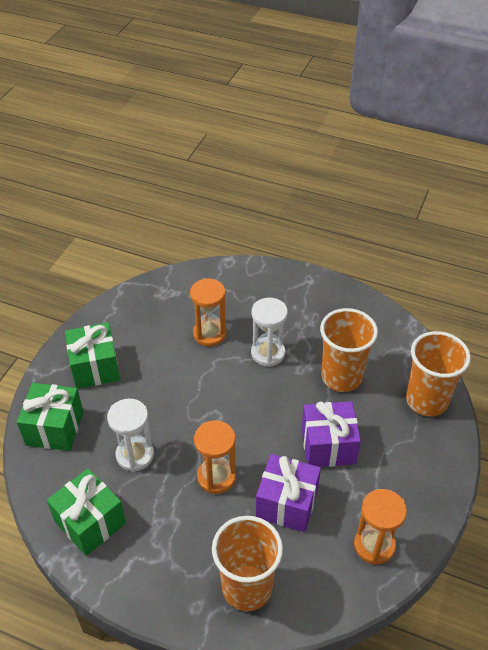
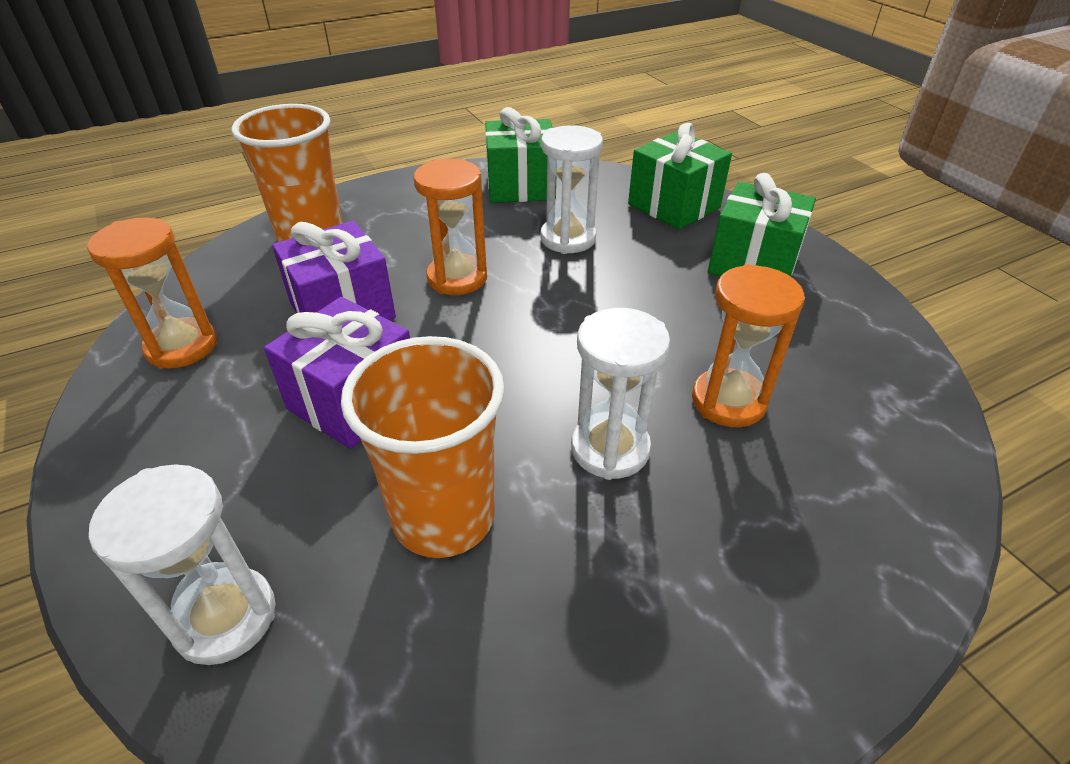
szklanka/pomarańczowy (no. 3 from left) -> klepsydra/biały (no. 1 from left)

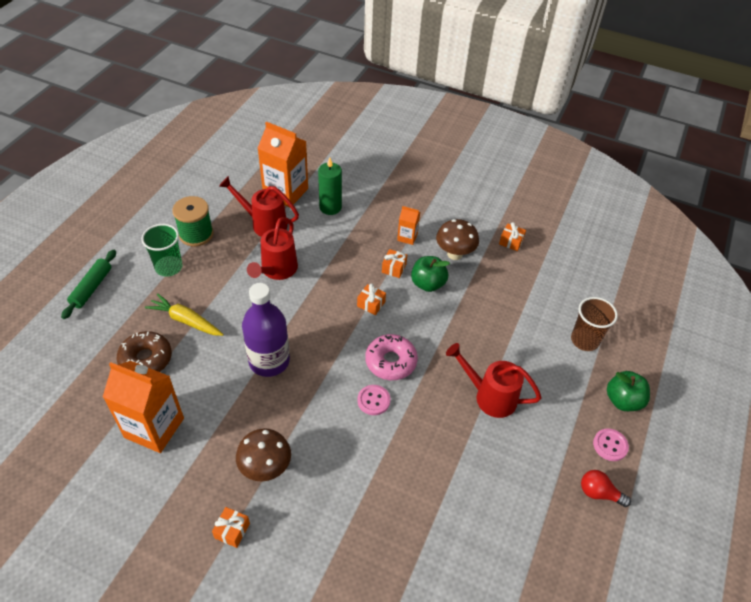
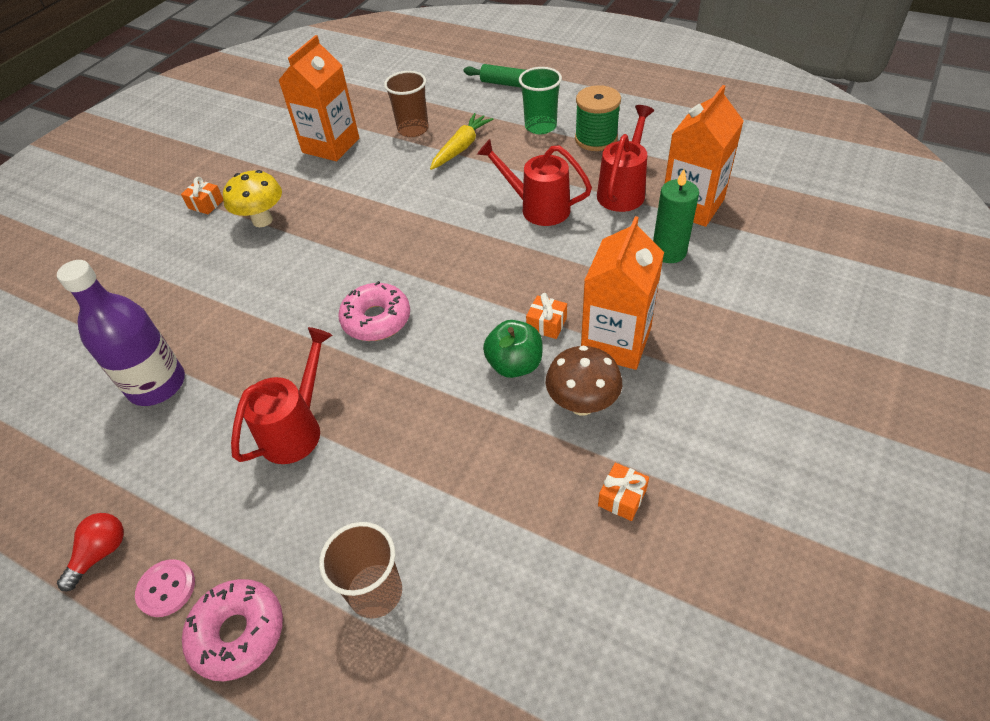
prezent/pomarańczowy (no. 2 from left) -> none
guzik/różowy (no. 1 from left) -> none
butelka/fioletowy, shifted
donut/brązowy -> szklanka/brązowy (no. 2 from left)
jabłko/zielony (no. 2 from left) -> donut/różowy (no. 1 from left)
grzyb/brązowy (no. 1 from left) -> grzyb/żółty
karton mleka/pomarańczowy (no. 3 from left in the first image) -> karton mleka/pomarańczowy (no. 2 from left), x2.07

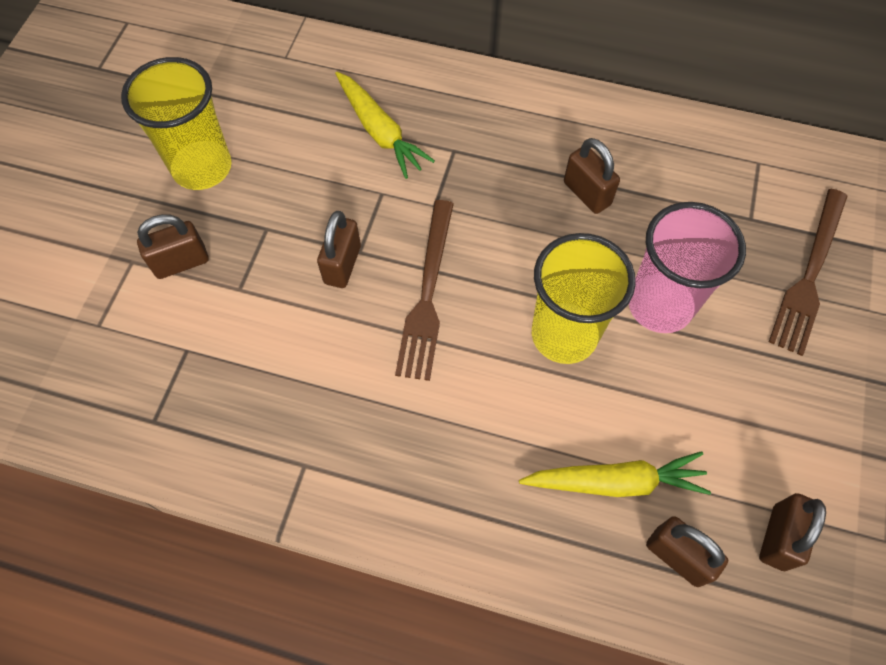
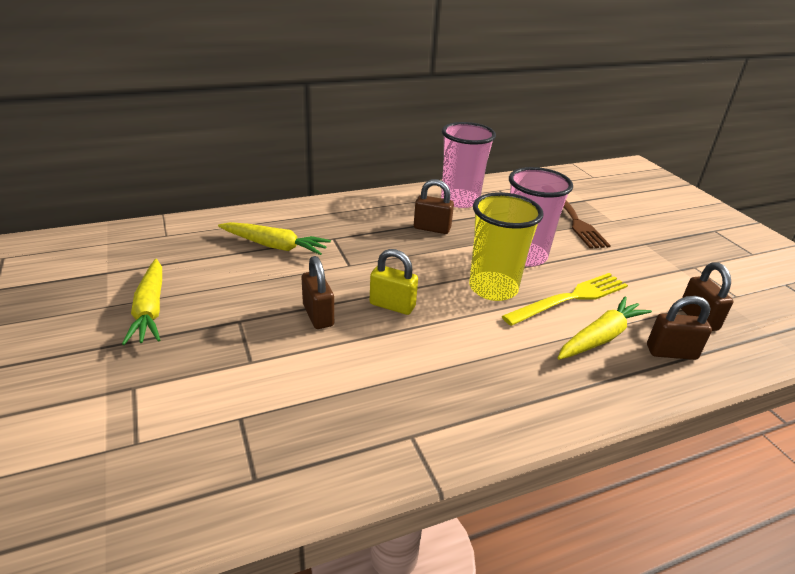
kłódka/brązowy (no. 1 from left) -> none
none -> szklanka/różowy (no. 1 from left)
none -> widelec/żółty
szklanka/żółty (no. 1 from left) -> marchewka/żółty (no. 1 from left)
widelec/brązowy (no. 1 from left) -> kłódka/żółty

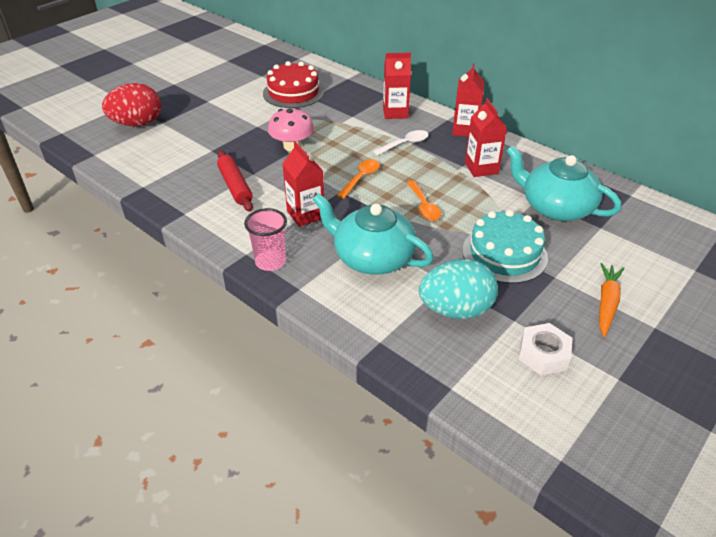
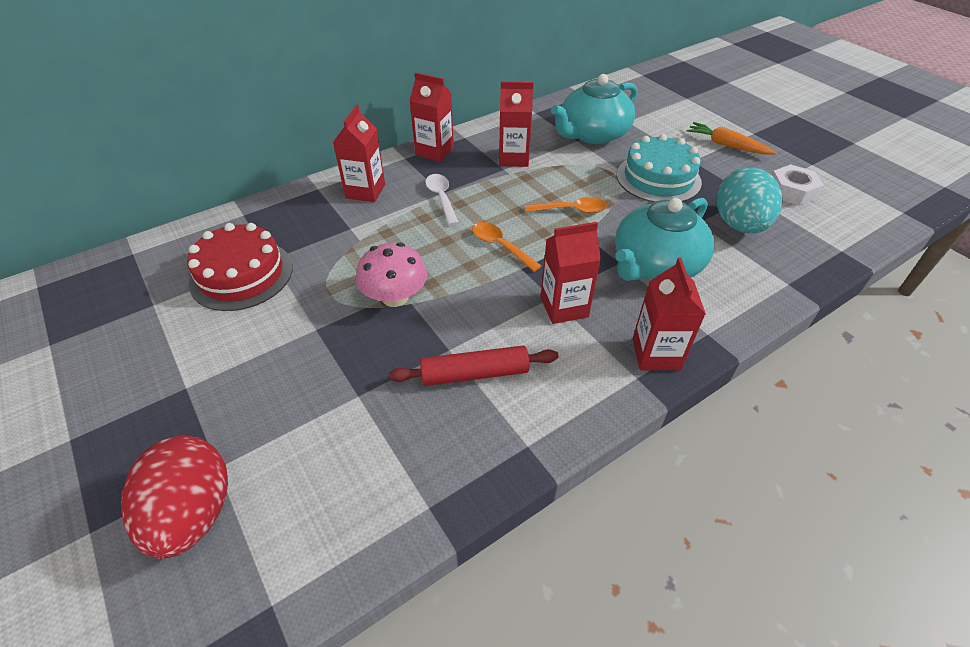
szklanka/różowy -> karton mleka/czerwony (no. 5 from left)

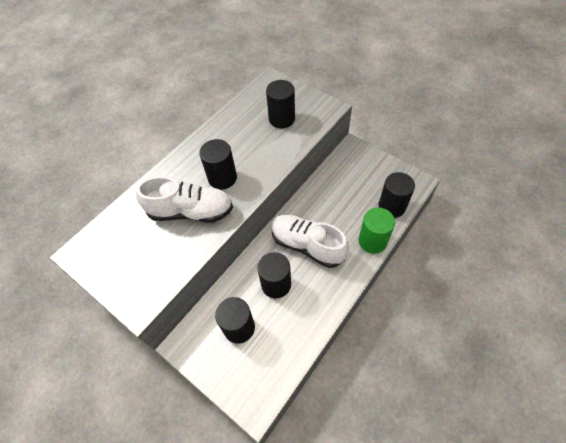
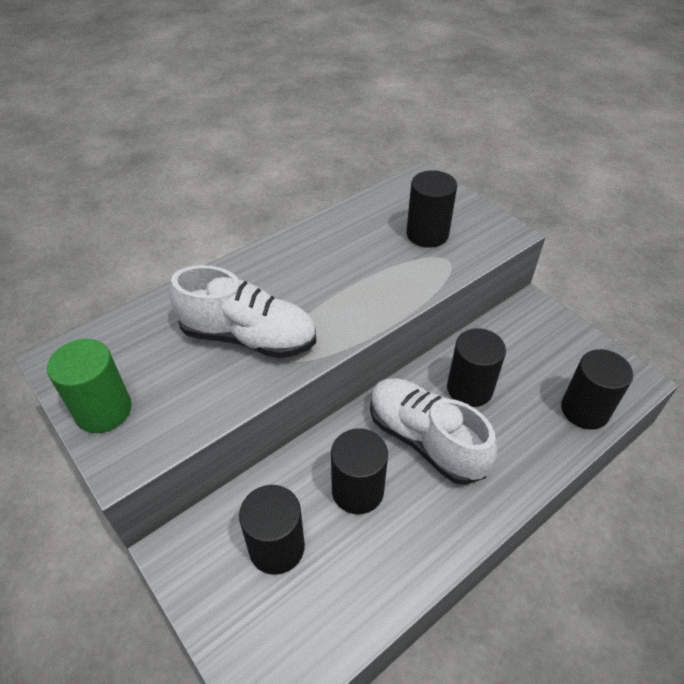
walec/czarny (no. 1 from left in the first image) -> walec/czarny (no. 4 from left), shifted
walec/zielony, shifted

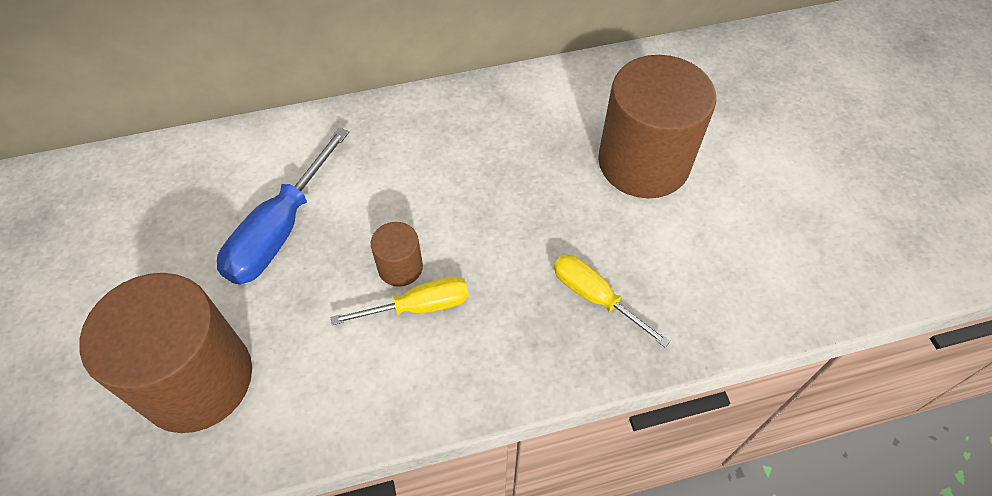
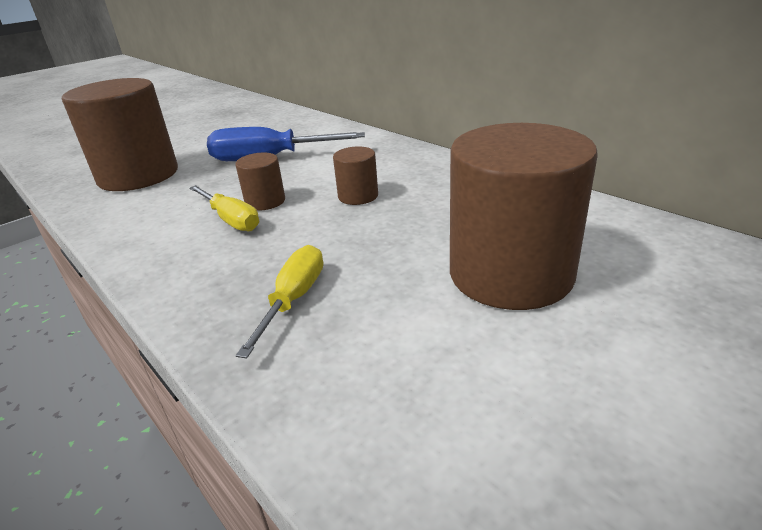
none -> walec/brązowy (no. 3 from left)

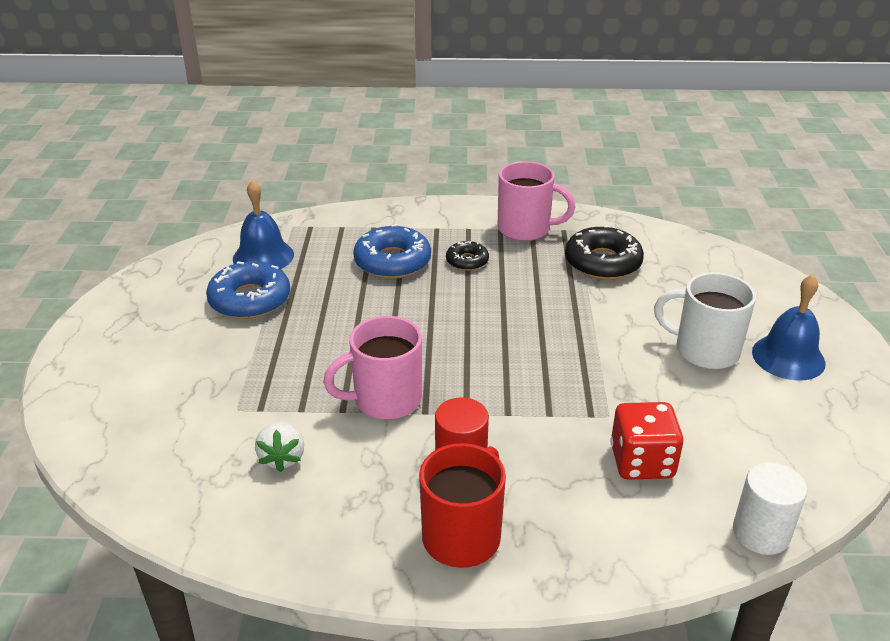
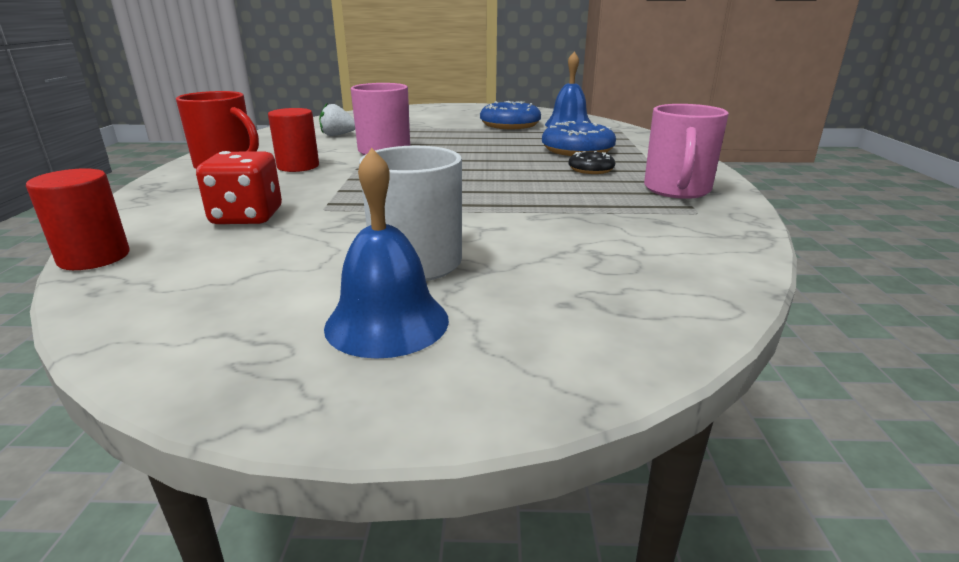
donut/czarny (no. 2 from left) -> none
walec/biały -> walec/czerwony (no. 1 from left)

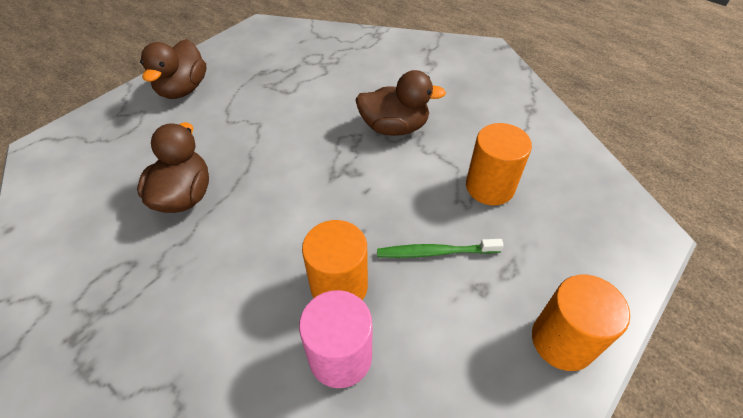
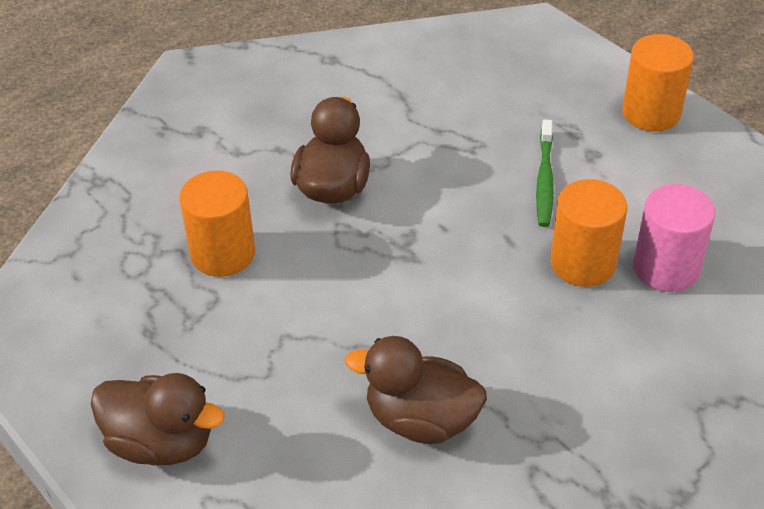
walec/pomarańczowy (no. 2 from left in the first image) -> walec/pomarańczowy (no. 1 from left), shifted

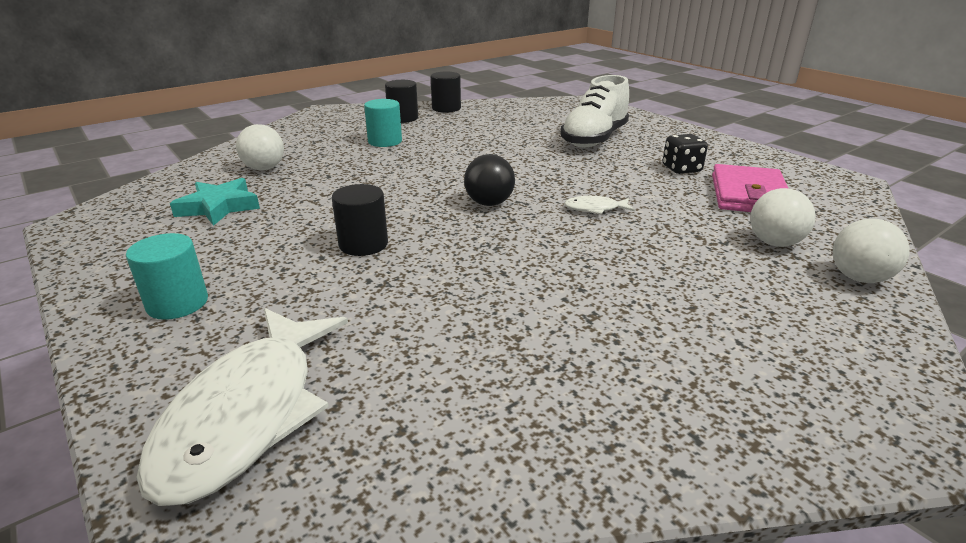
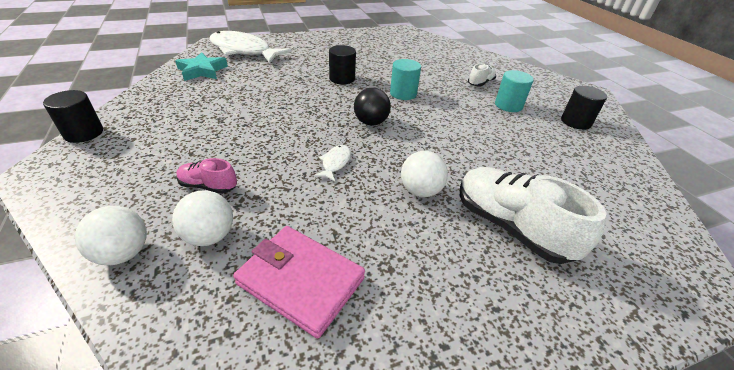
kostka do gry/czarny -> none
none -> but/różowy
none -> but/biały (no. 1 from left)
walec/turkusowy (no. 1 from left), shifted
gwiazda/turkusowy, shifted
piłka/biały (no. 1 from left in the first image) -> piłka/biały (no. 3 from left), shifted
walec/czarny (no. 3 from left in the first image) -> walec/czarny (no. 1 from left), shifted

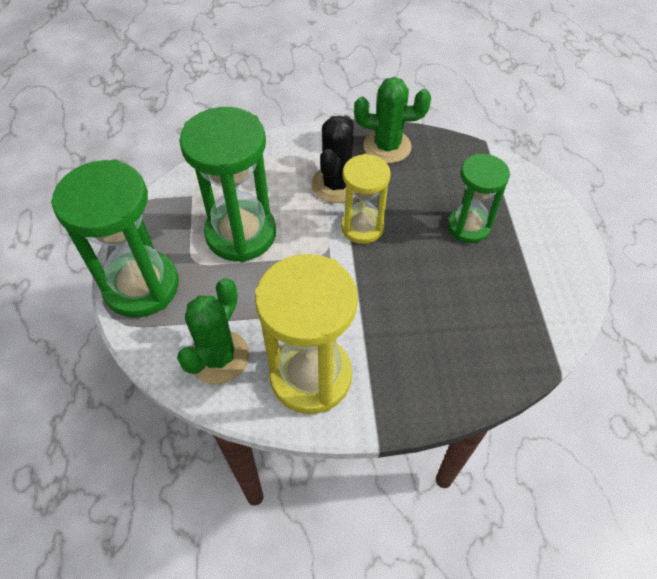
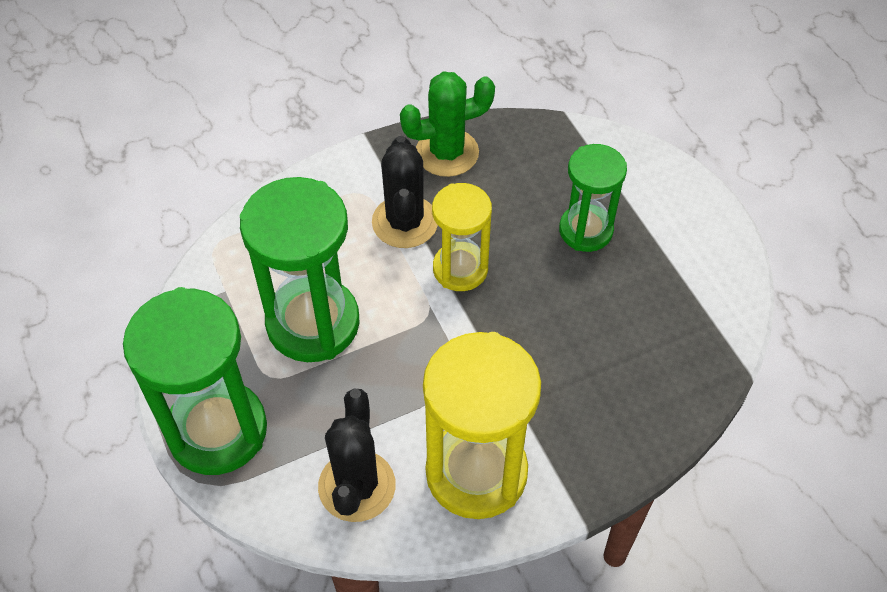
kaktus/zielony (no. 1 from left) -> kaktus/czarny (no. 1 from left)

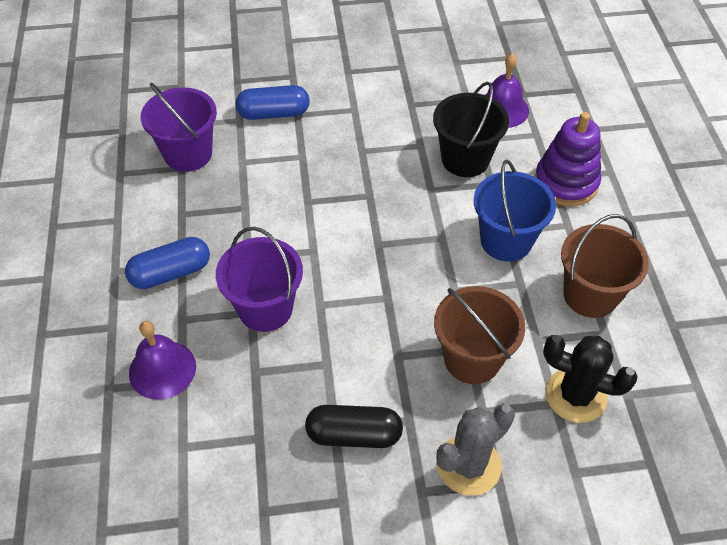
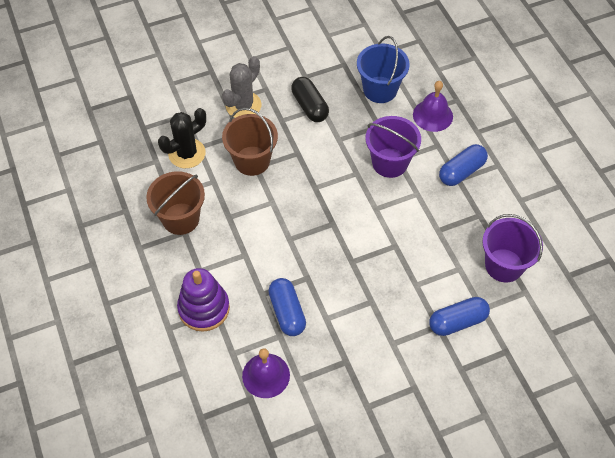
wiadro/niebieski, shifted
wiadro/czarny -> kapsułka/niebieski (no. 1 from left)
kapsułka/czarny, 75 degrees clockwise
kaktus/czarny, 45 degrees counterclockwise

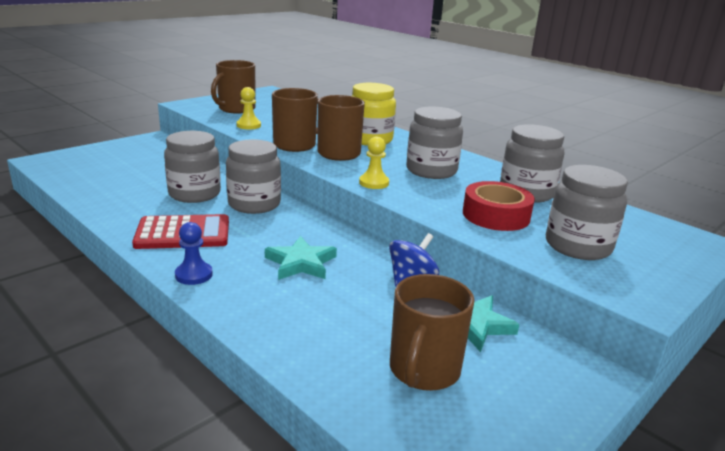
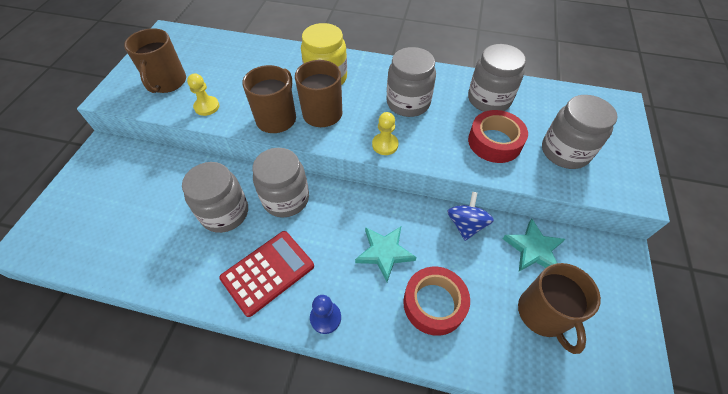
none -> taśma klejąca/czerwony (no. 1 from left)

